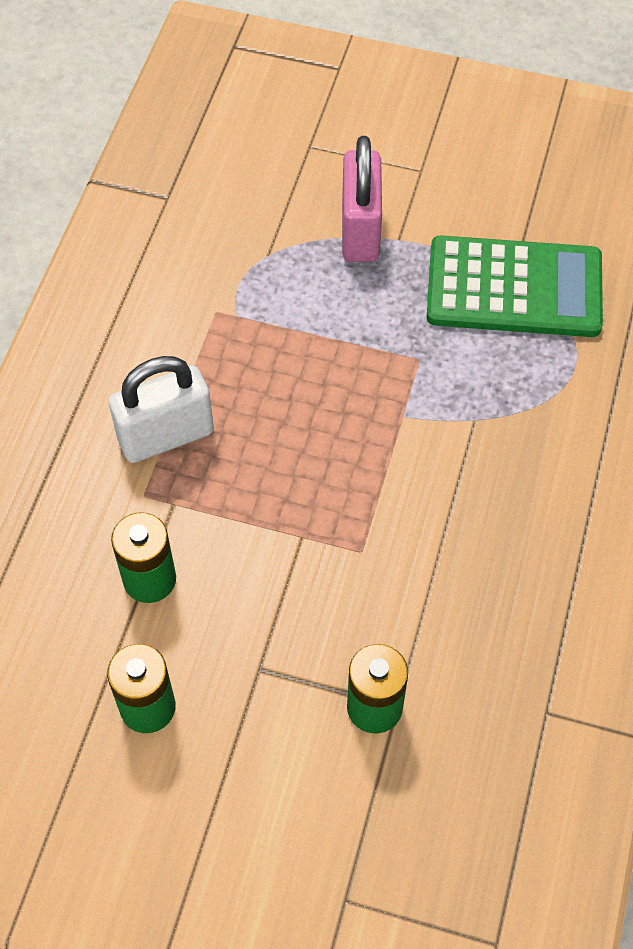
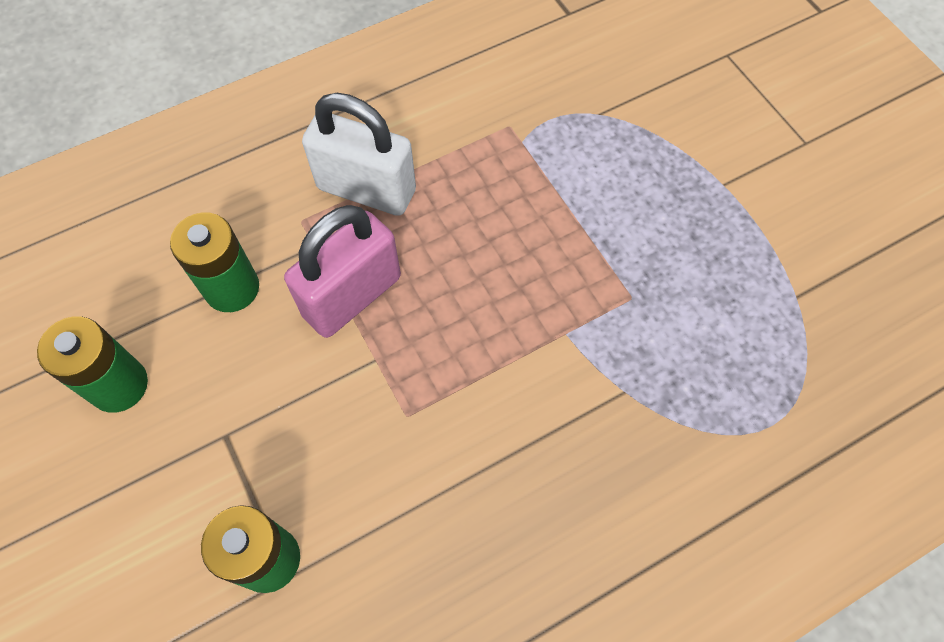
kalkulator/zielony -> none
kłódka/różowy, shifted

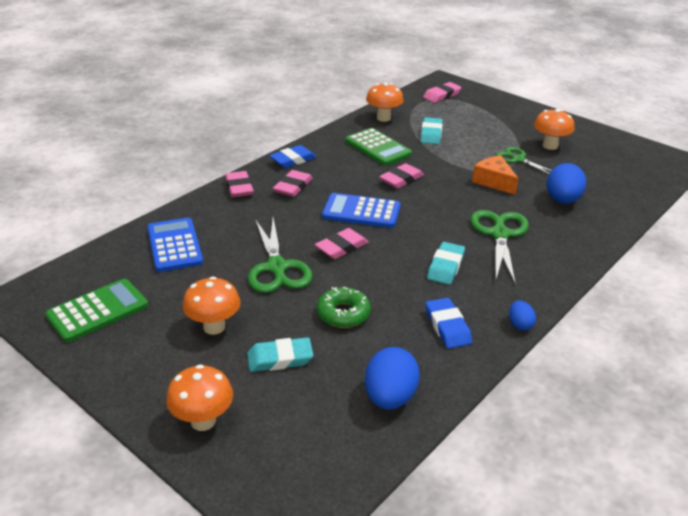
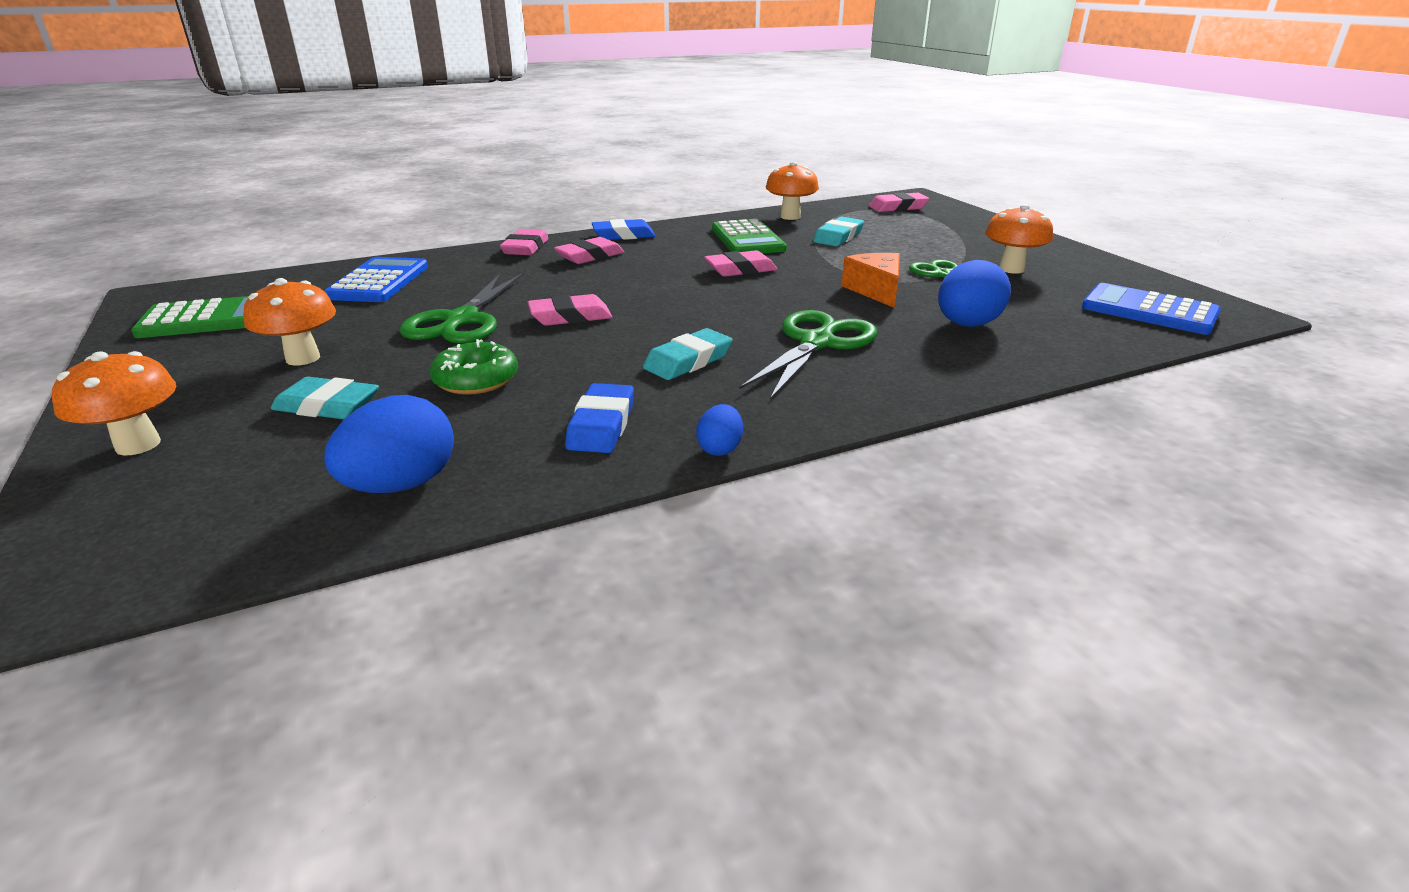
kalkulator/niebieski (no. 2 from left), shifted

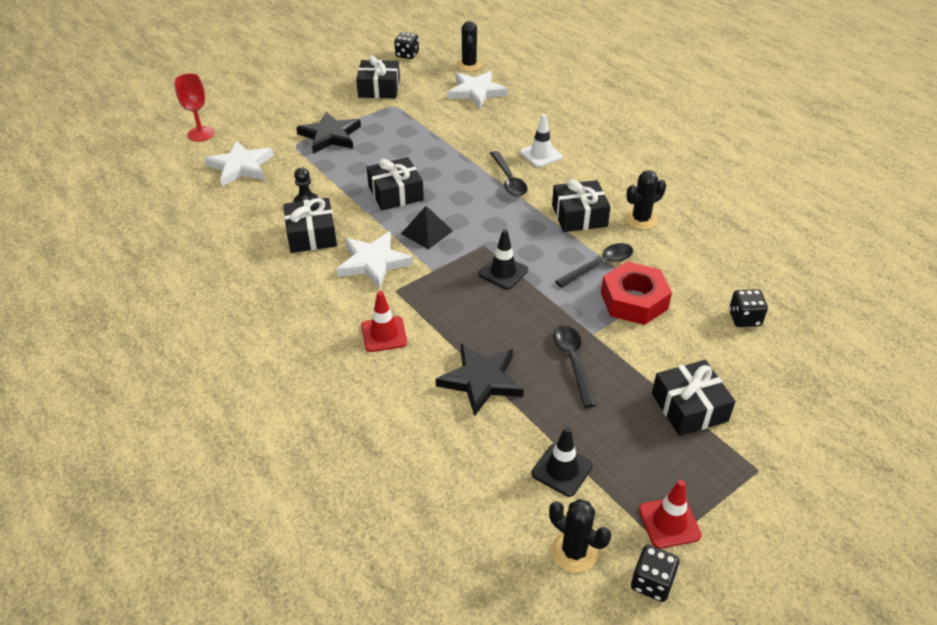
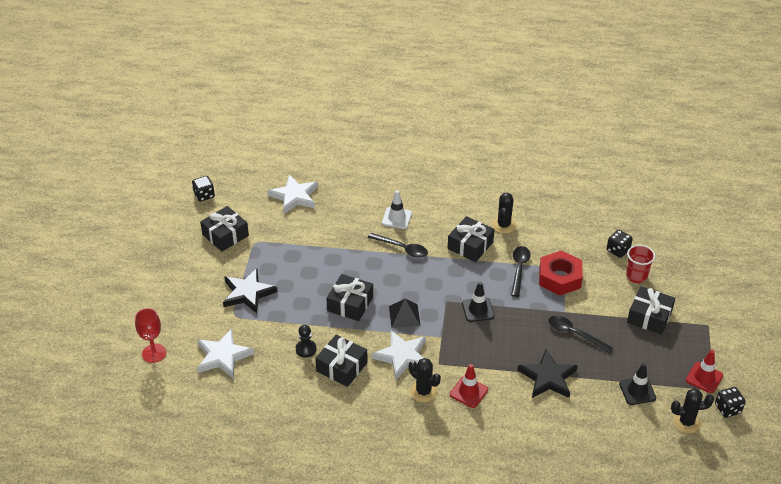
none -> szklanka/czerwony
kaktus/czarny (no. 1 from left), shifted

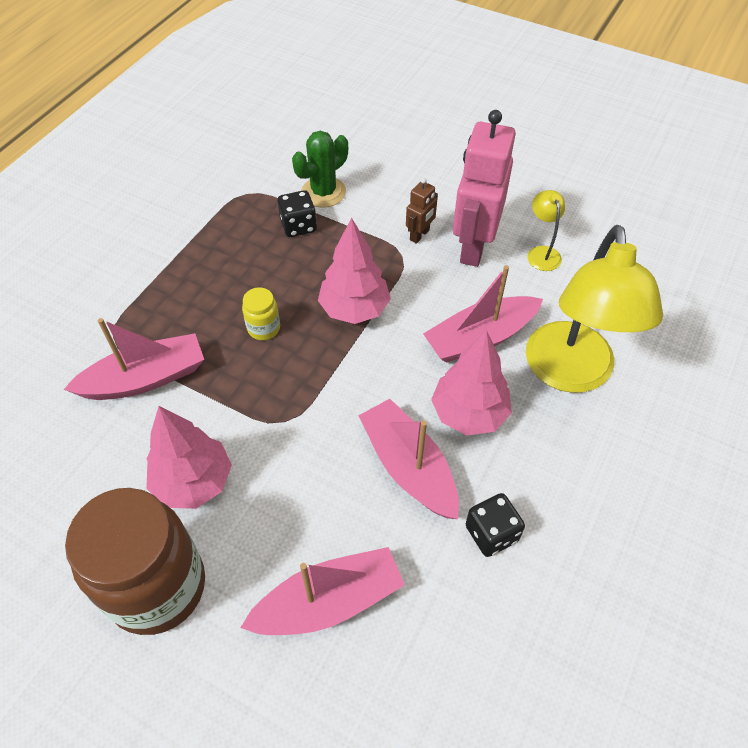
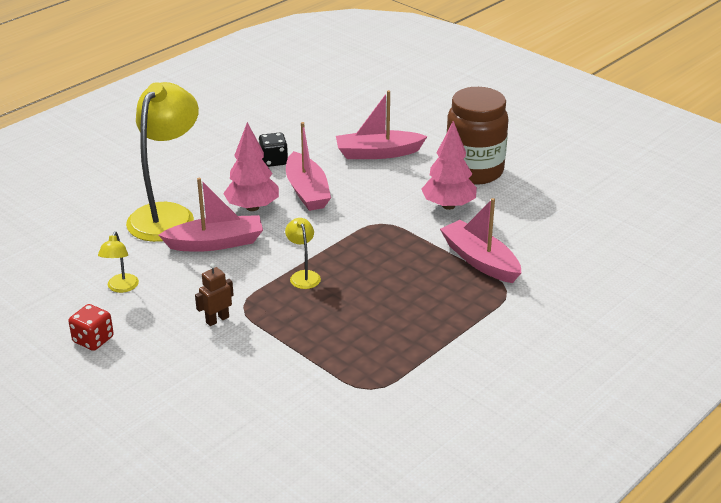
słoik/żółty -> none
kostka do gry/czarny (no. 1 from left) -> none
kaktus/zielony -> none
robot/różowy -> none
none -> kostka do gry/czerwony
drzewko/różowy (no. 2 from left) -> lampka/żółty (no. 3 from left)
łódka/różowy (no. 1 from left in the first image) -> łódka/różowy (no. 4 from left), 60 degrees clockwise

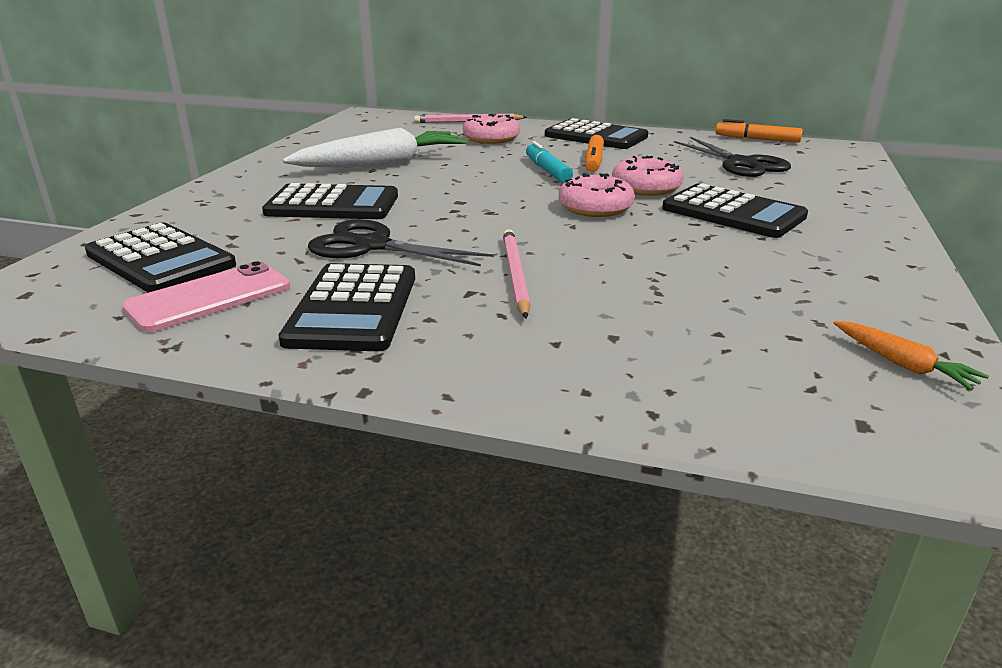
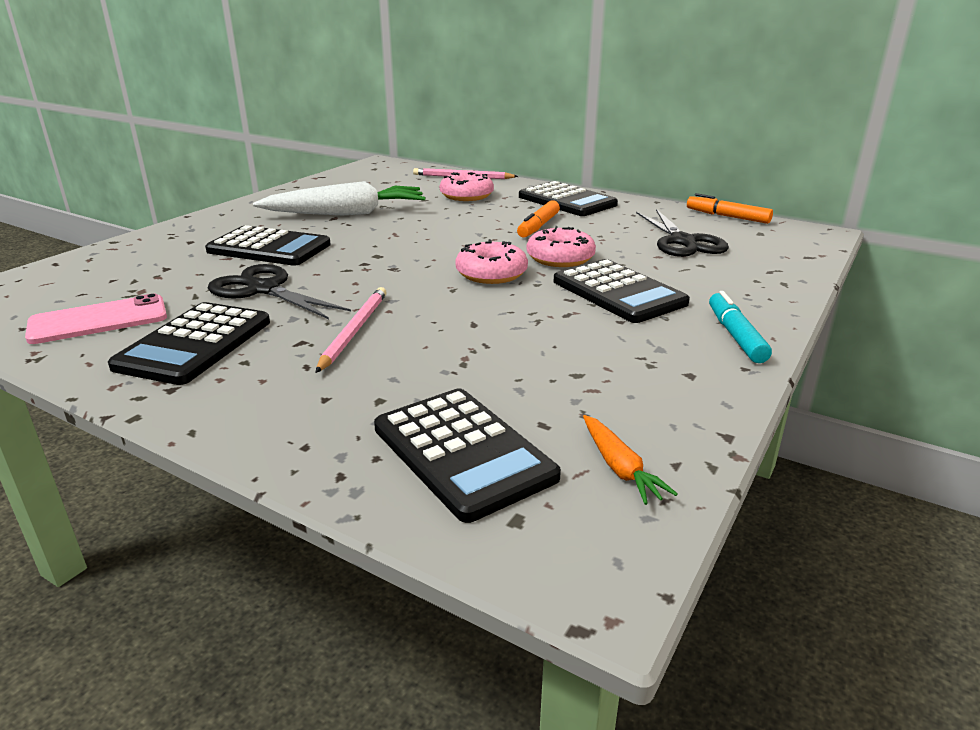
kalkulator/czarny (no. 1 from left in the first image) -> kalkulator/czarny (no. 3 from left), shifted
flamaster/turkusowy, shifted

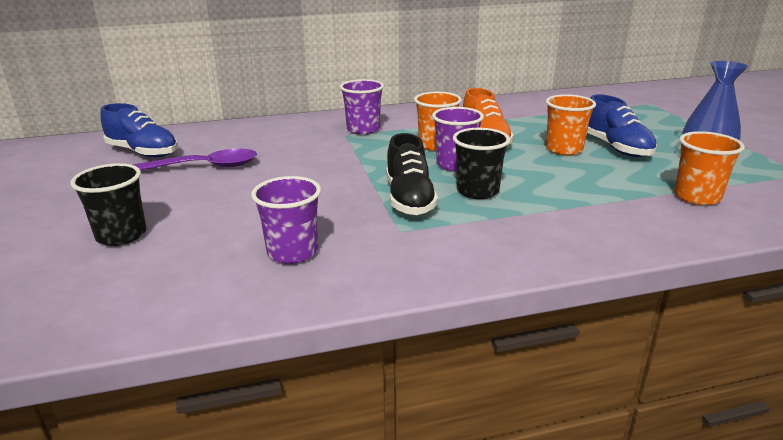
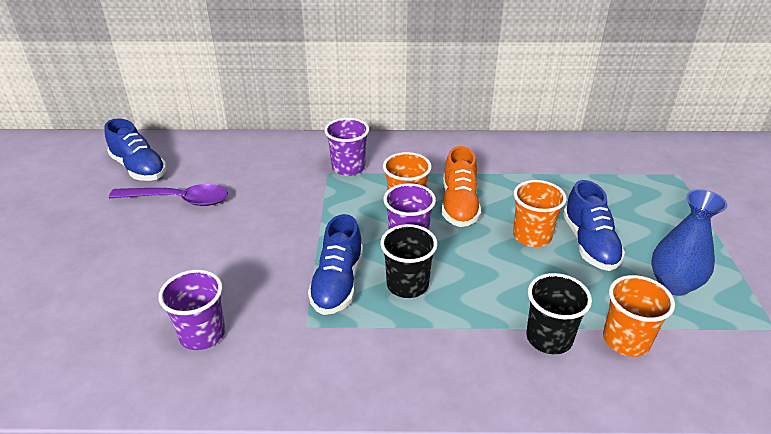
szklanka/czarny (no. 1 from left in the first image) -> szklanka/czarny (no. 2 from left), shifted
but/czarny -> but/niebieski (no. 2 from left)

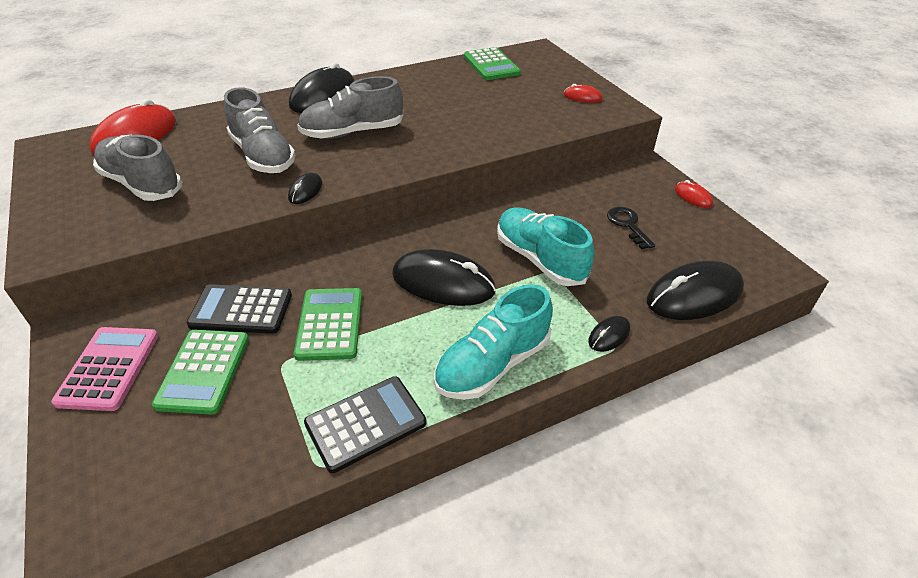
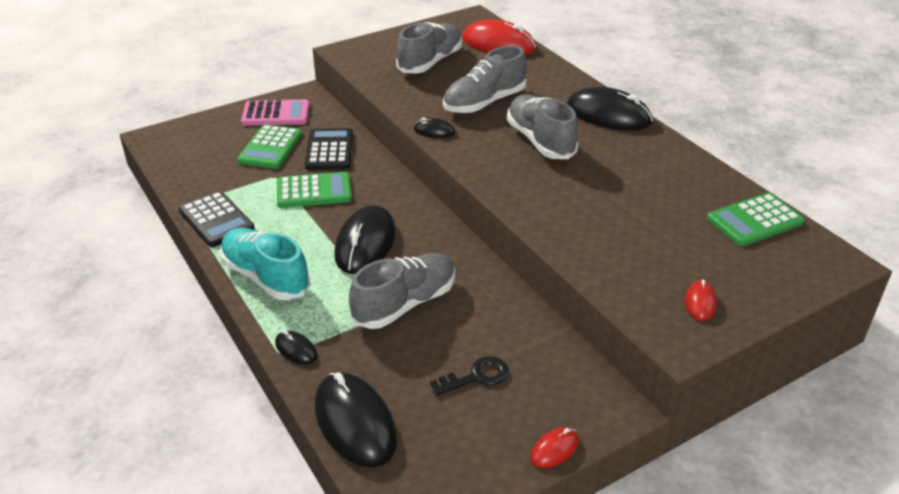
but/turkusowy (no. 2 from left) -> but/szary (no. 1 from left)
kalkulator/zielony (no. 1 from left), 75 degrees counterclockwise

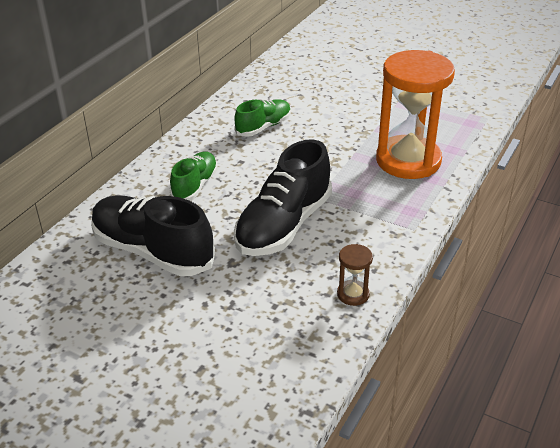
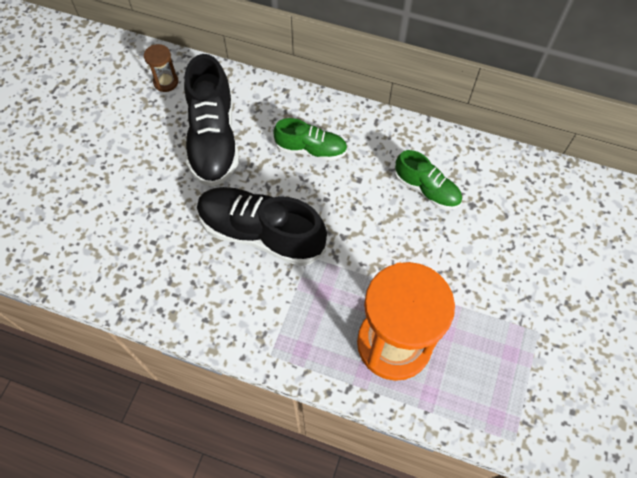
klepsydra/brązowy, shifted
but/czarny (no. 1 from left), 150 degrees clockwise

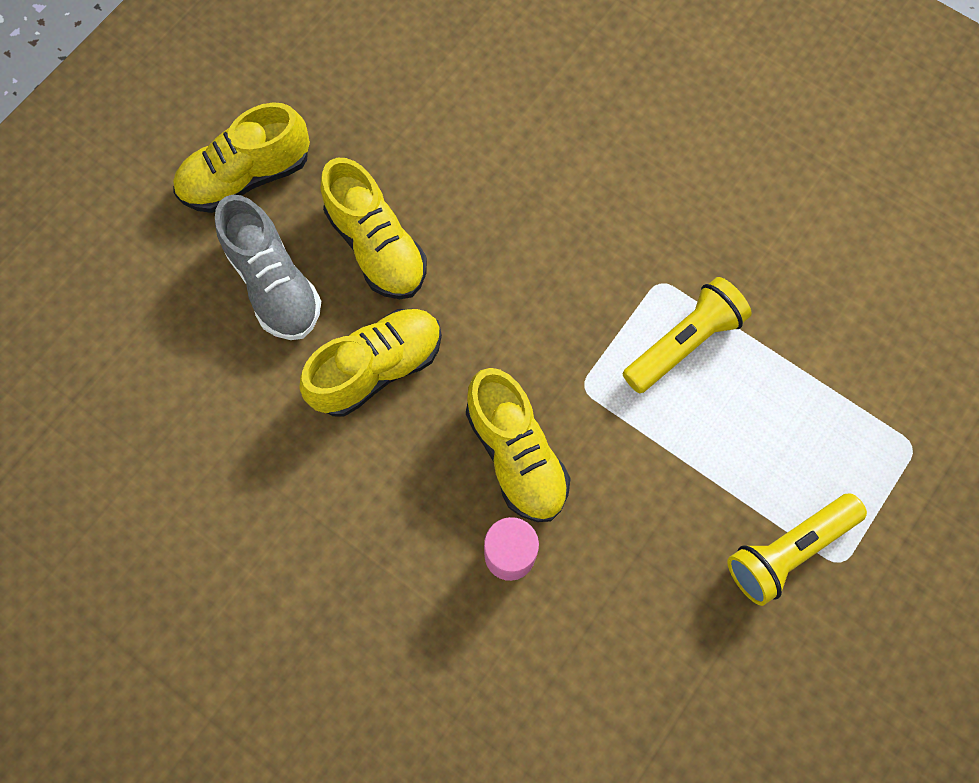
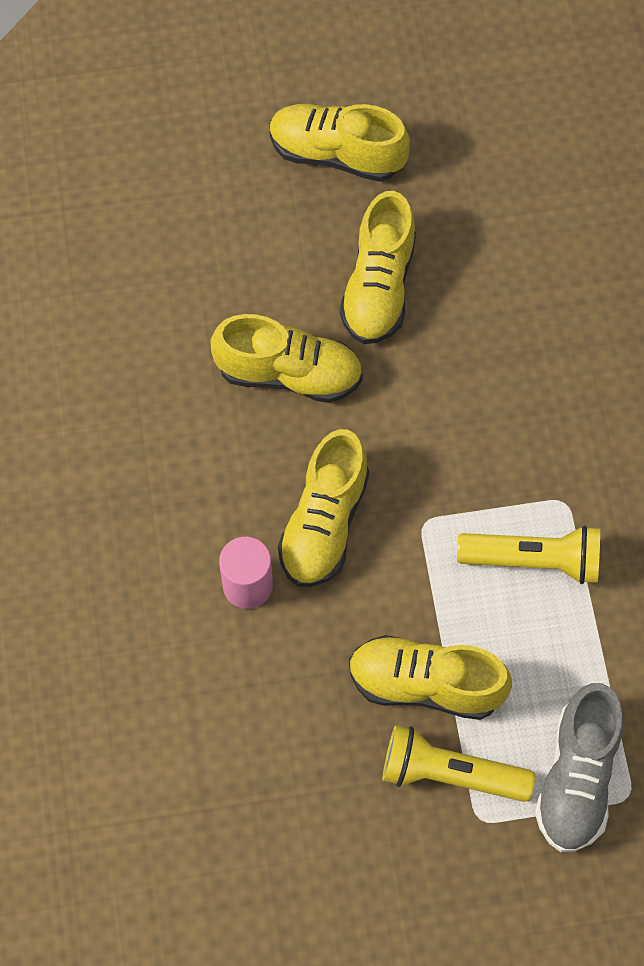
none -> but/żółty (no. 5 from left)
but/szary, shifted

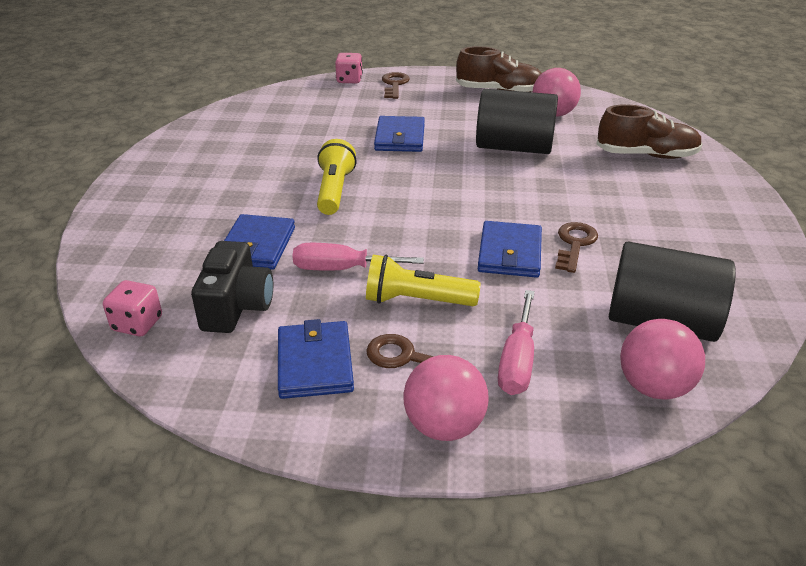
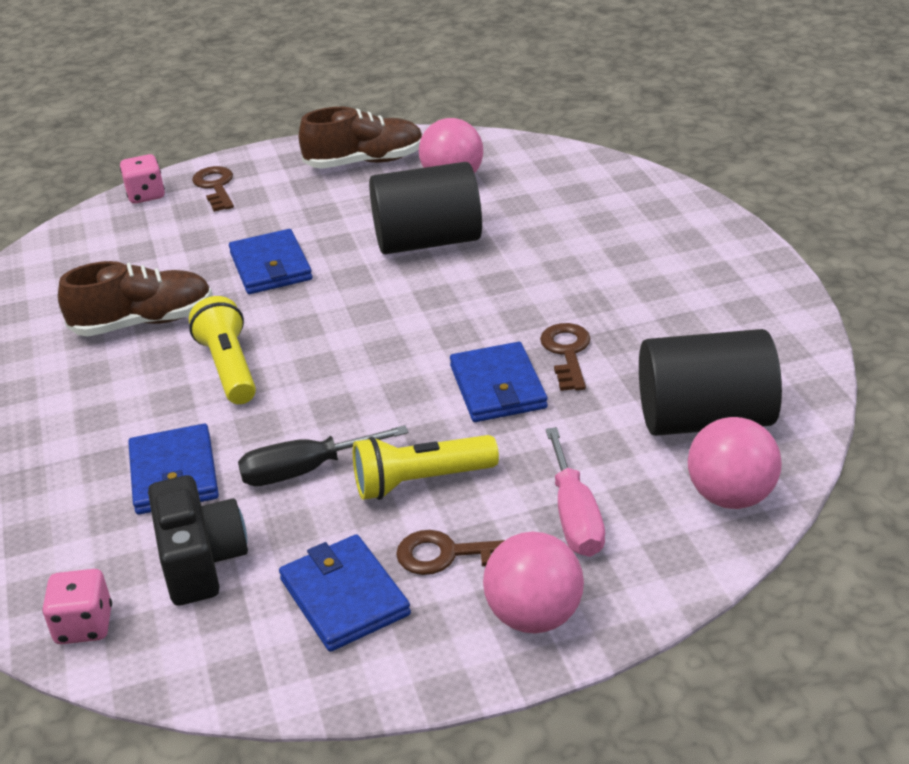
but/brązowy (no. 2 from left in the first image) -> but/brązowy (no. 1 from left), shifted
śrubokręt/różowy (no. 1 from left) -> śrubokręt/czarny

